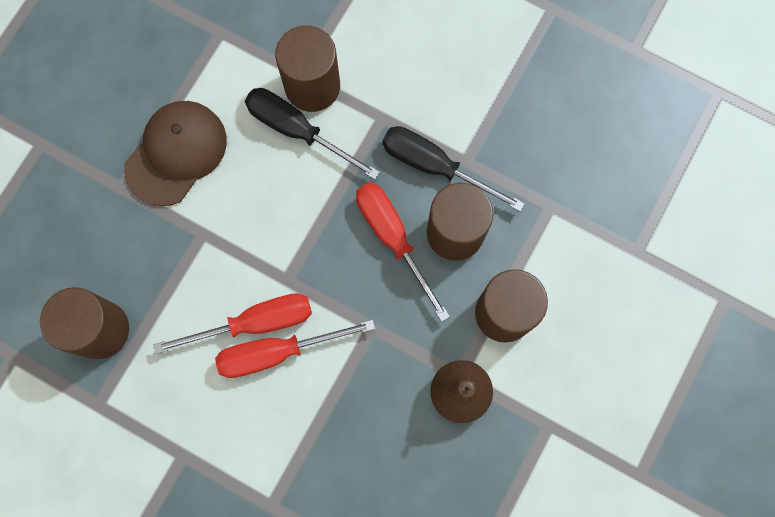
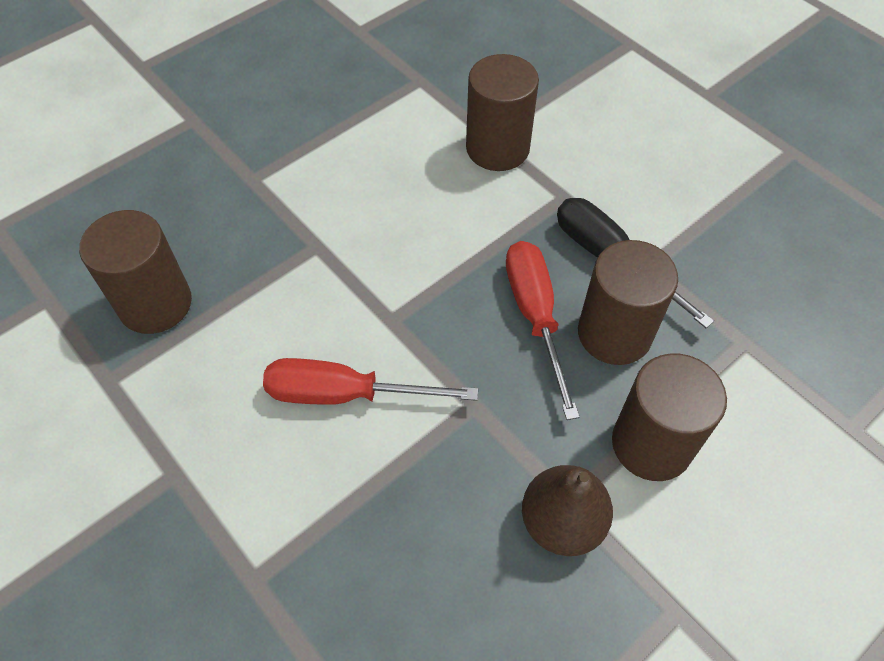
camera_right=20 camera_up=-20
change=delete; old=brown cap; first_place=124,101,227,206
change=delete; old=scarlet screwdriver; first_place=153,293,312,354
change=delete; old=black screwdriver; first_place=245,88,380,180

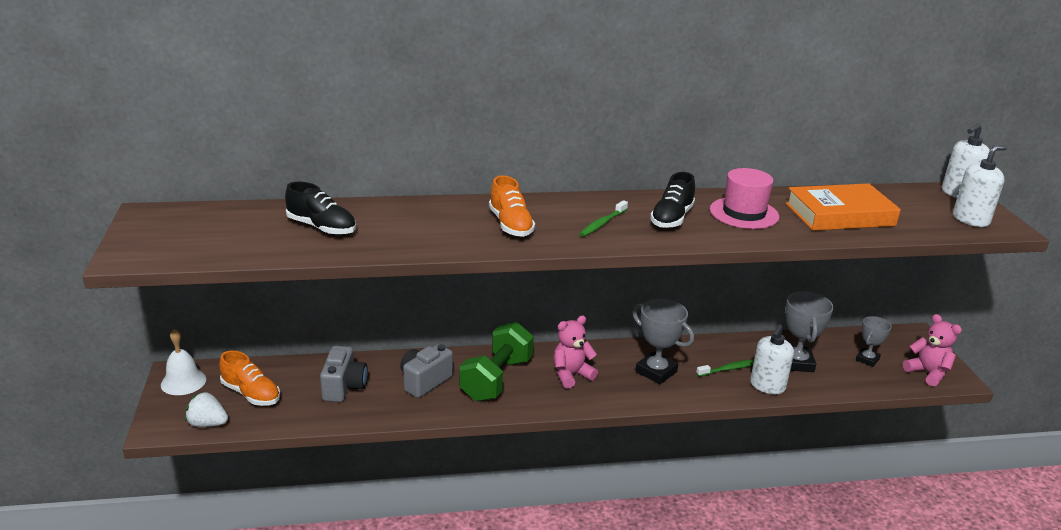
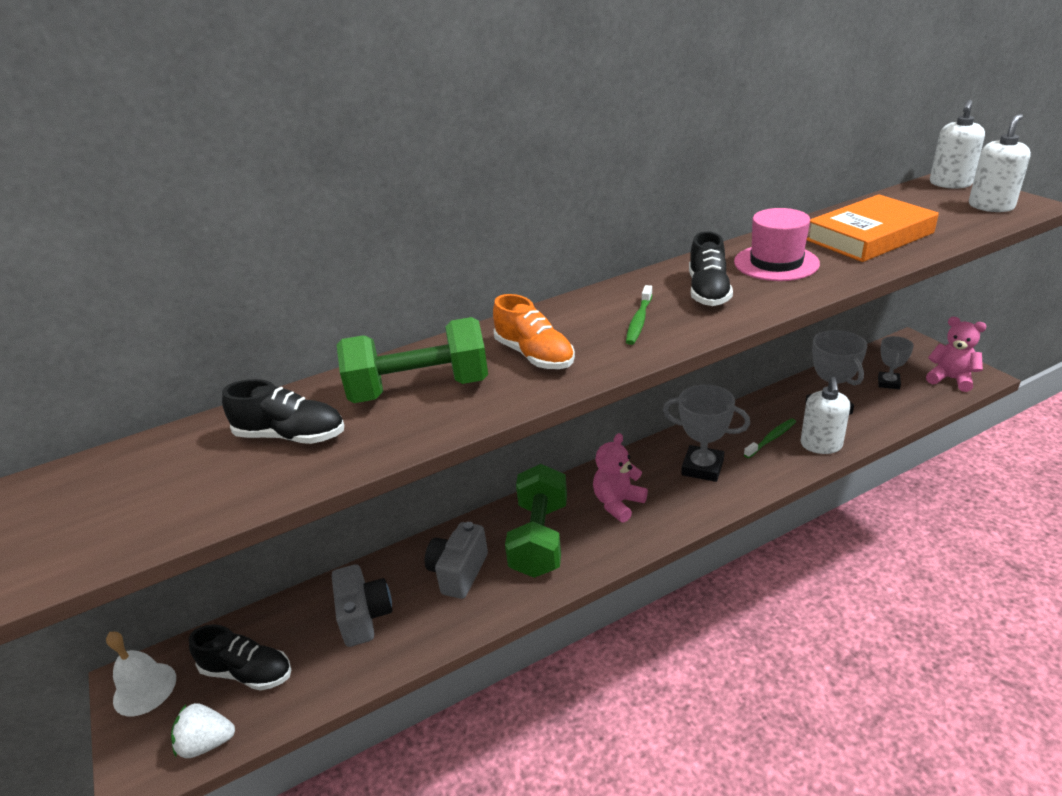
camera_right=-15 camera_up=5
change=insert; new=leaf-green hand weight; second_place=337,317,488,403
change=recolor; old=orange-coloured sneaker; new=black sneaker; first_place=219,350,280,406; second_place=189,624,291,691

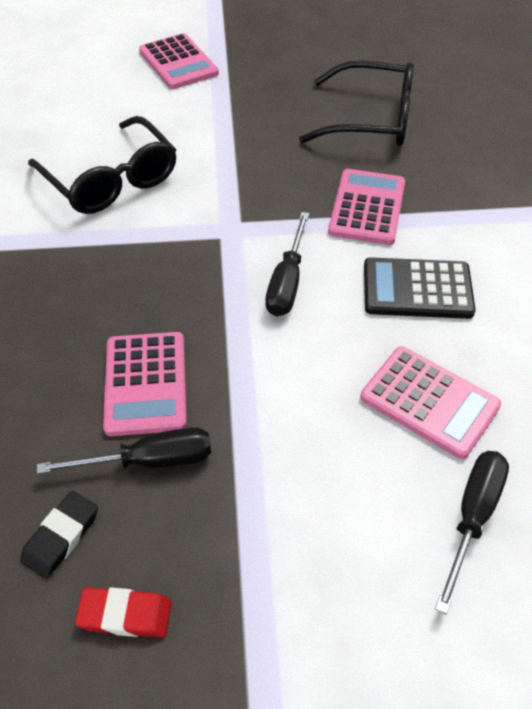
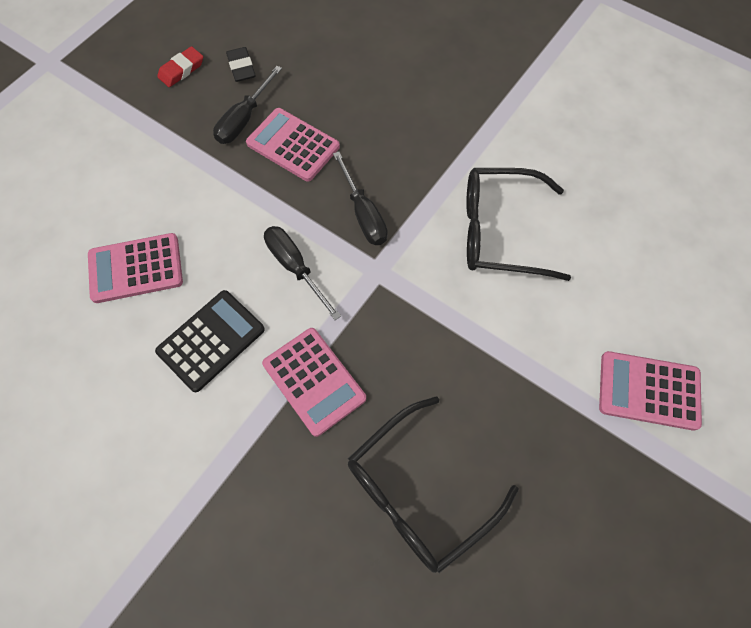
camera_right=130 camera_up=15
change=move; old=black screwdriver; first_place=435,451,509,615; second_place=333,151,388,245

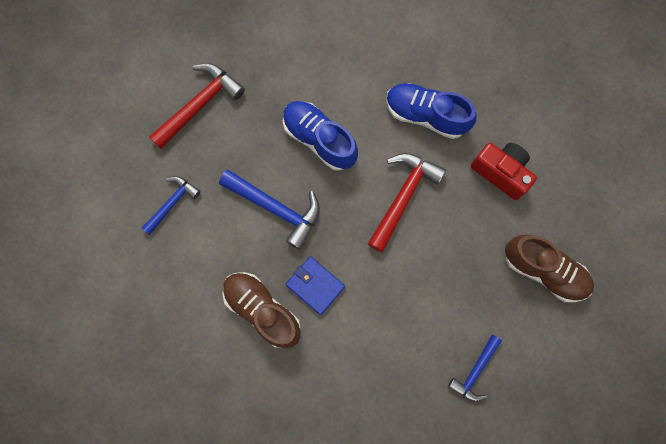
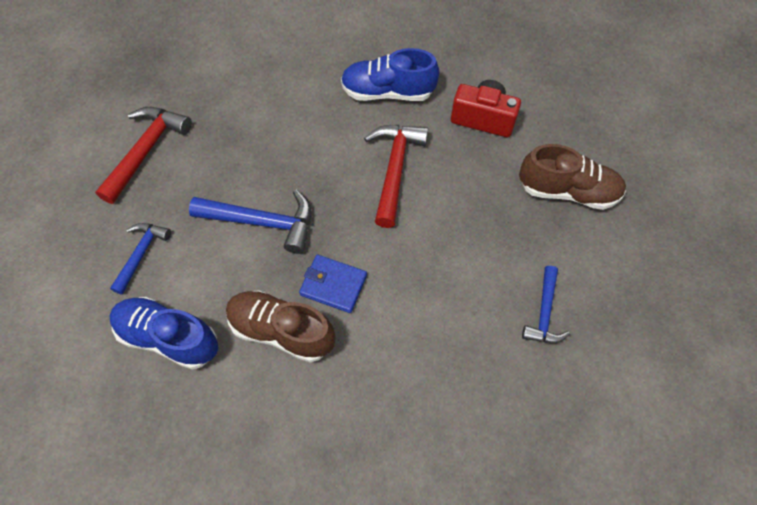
camera_right=-20 camera_up=-15
change=move; old=royal blue sneaker; first_place=283,101,358,171; second_place=109,297,218,370

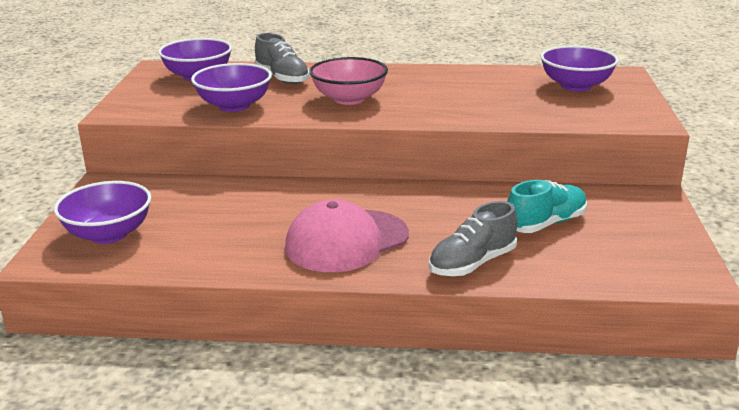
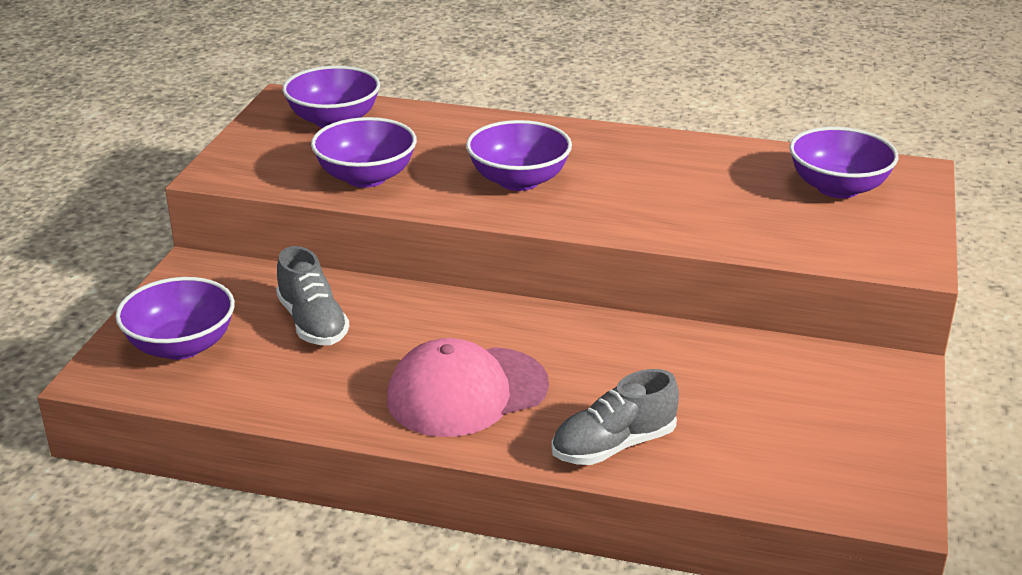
camera_right=10 camera_up=5
change=delete; old=teal sneaker; first_place=507,180,587,233
change=move; old=gray sneaker; first_place=254,33,310,84; second_place=276,246,350,345
change=recolor; old=rose-pink bowl; new=purple bowl; first_place=309,57,388,105; second_place=466,120,572,191

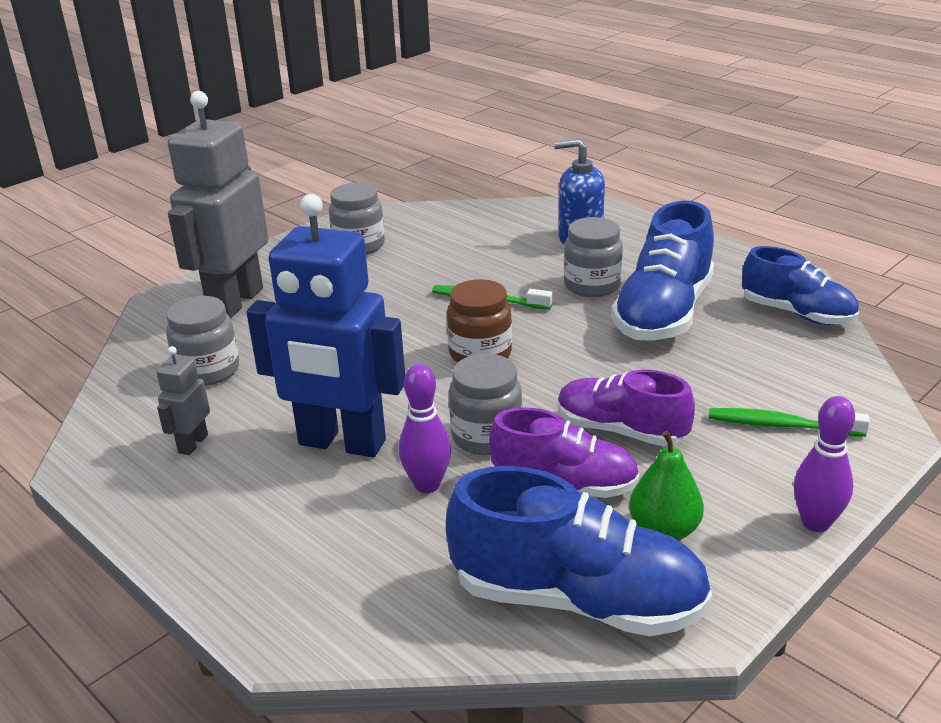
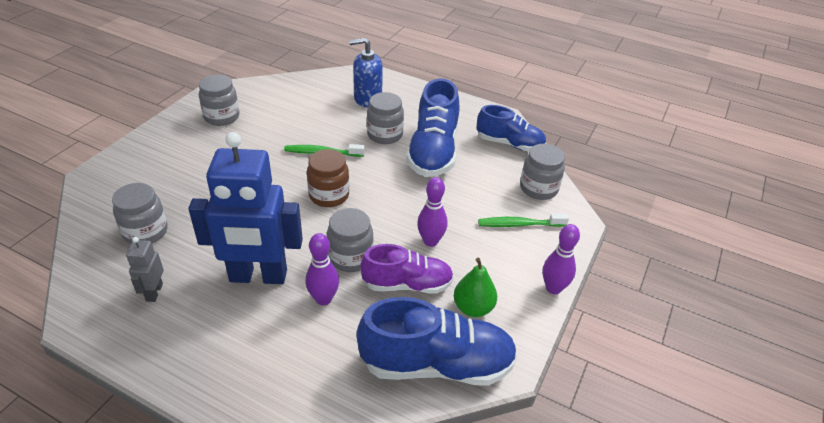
camera_right=-20 camera_up=10
change=delete; old=gray toy robot; first_place=168,91,268,318
change=insert; new=gray jam jar; second_place=520,144,565,200
change=replace; old=purple sneaker; new=purple bowling pin; first_place=558,369,695,446; second_place=417,177,447,247

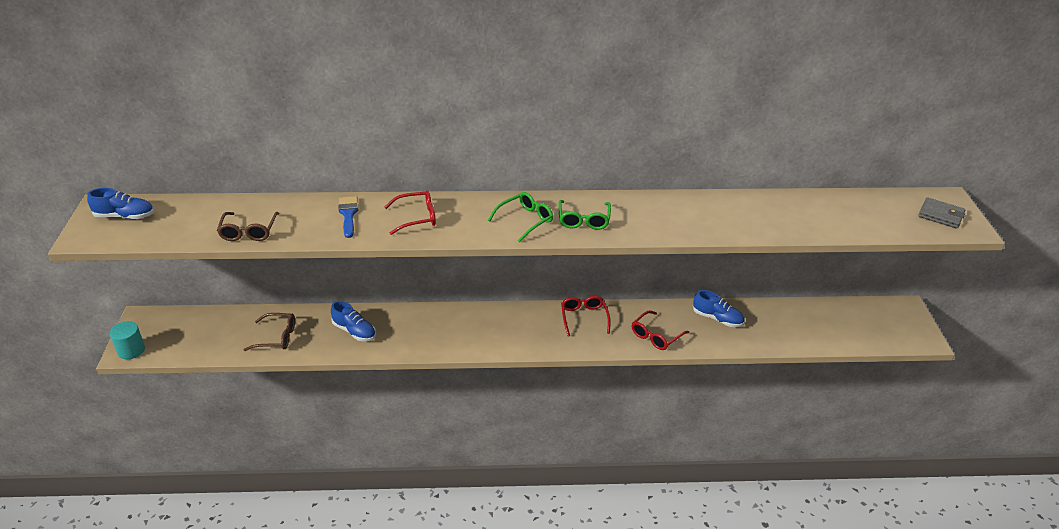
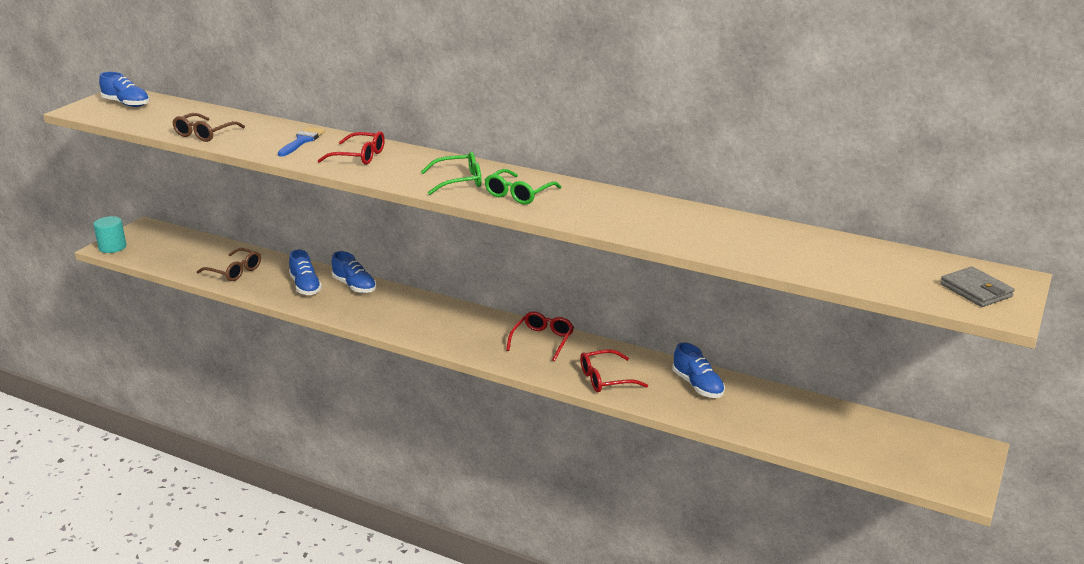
camera_right=30 camera_up=-10
change=insert; new=royal blue sneaker; second_place=332,251,376,293

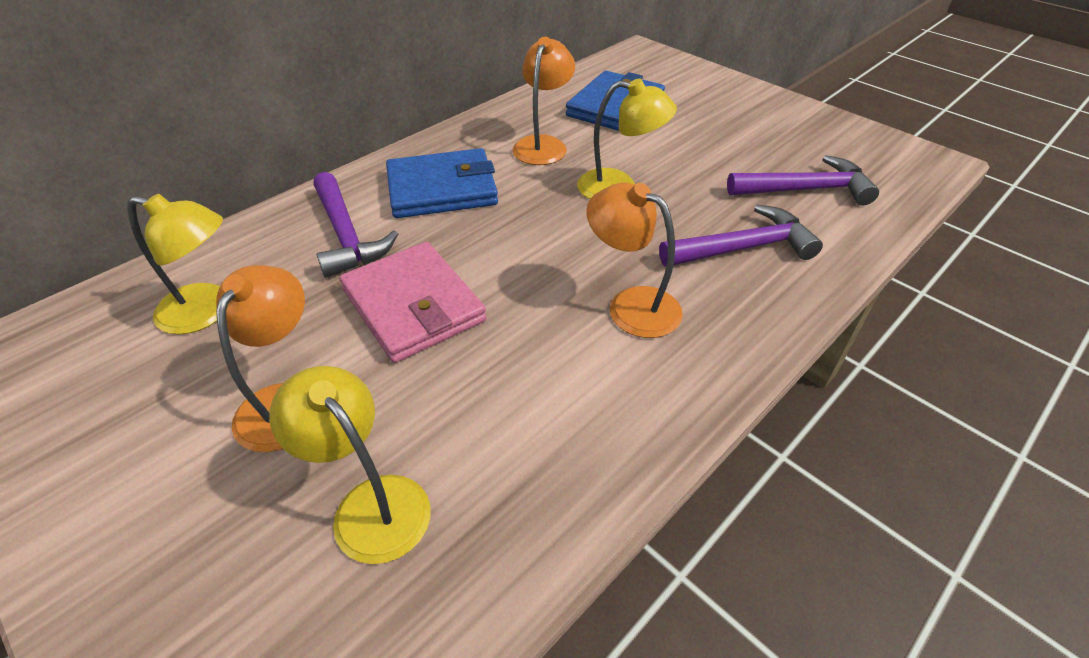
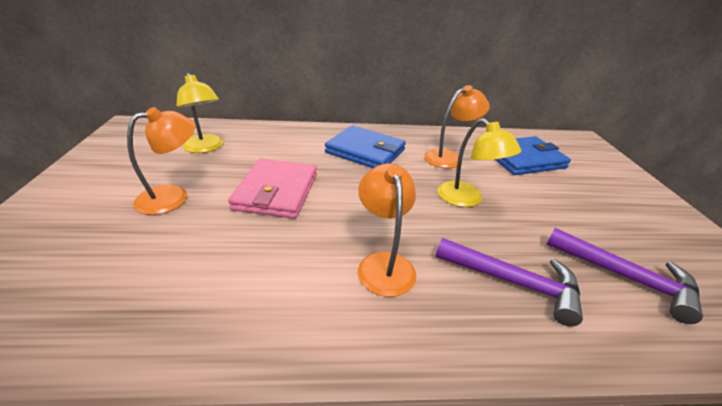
camera_right=40 camera_up=-10
change=delete; old=bright yellow desk lamp; first_place=269,366,431,564
change=delete; old=purple claw hammer; first_place=313,172,398,278

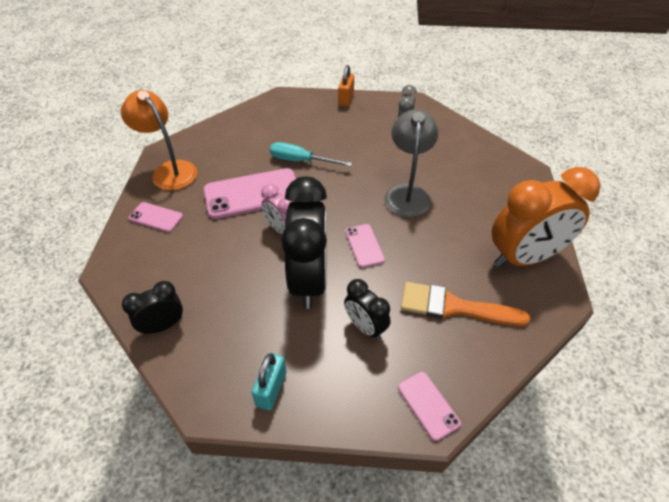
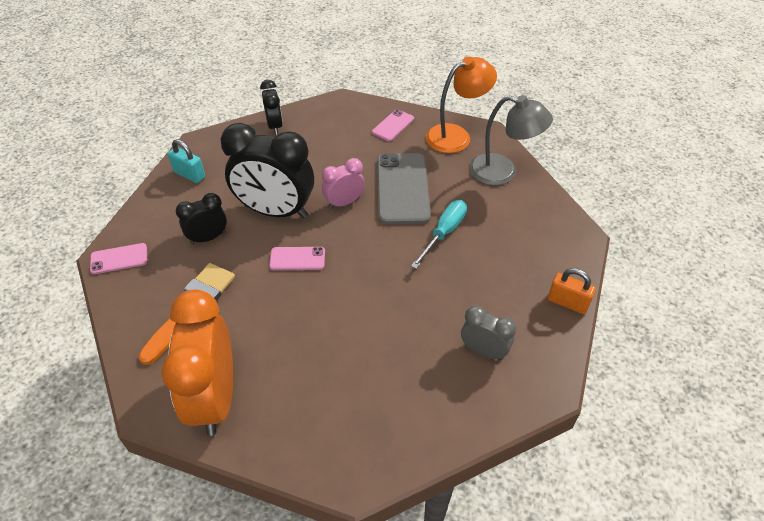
camera_right=105 camera_up=0
change=move; old=gray desk lamp; first_place=384,109,438,217; second_place=469,95,553,185
change=recolor; old=rose-pink smartphone; new=gray smartphone; first_place=204,168,296,219; second_place=377,153,431,224

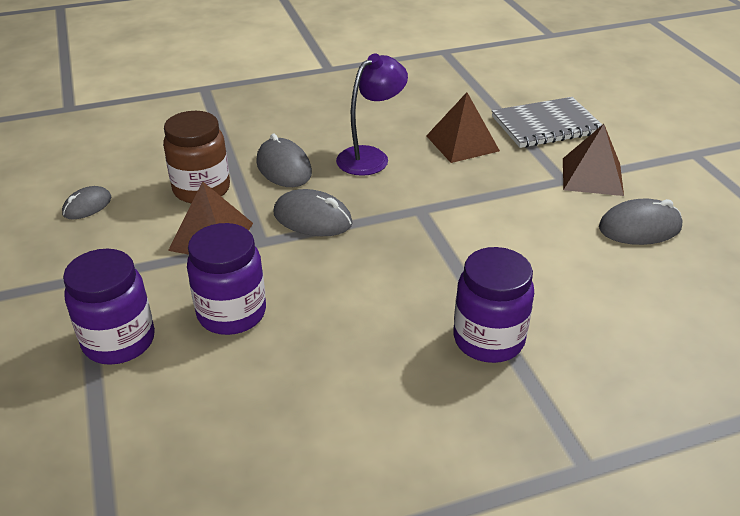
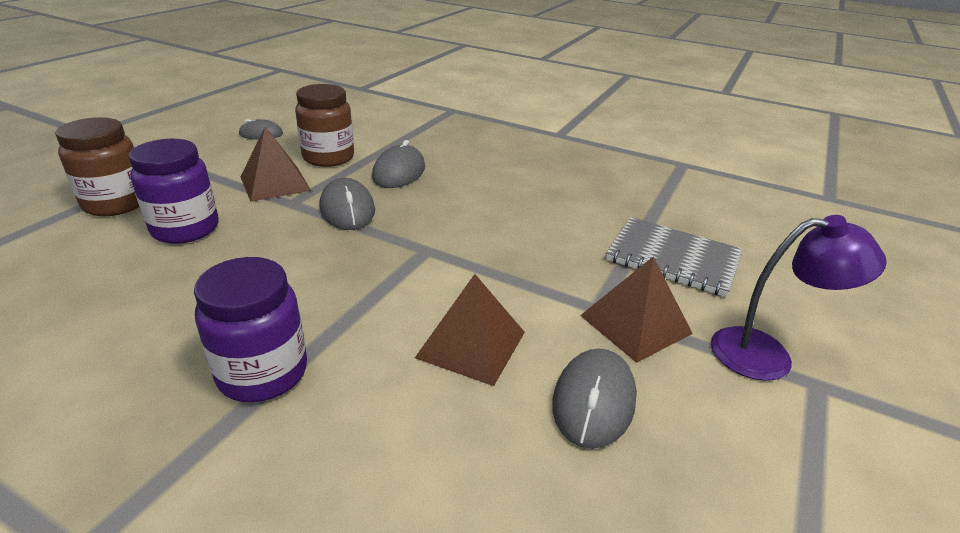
camera_right=45 camera_up=-5
change=move; old=purple desk lamp; first_place=336,54,408,176; second_place=711,215,887,381
change=move; old=brown pyramid; first_place=426,92,500,163; second_place=415,274,525,386
change=recolor; old=purple jam jar; new=brown jam jar; first_place=63,249,155,365; second_place=55,117,139,216
change=rotate; old=gray mouse; first_place=599,199,683,245; second_place=552,349,637,449; degrees=75

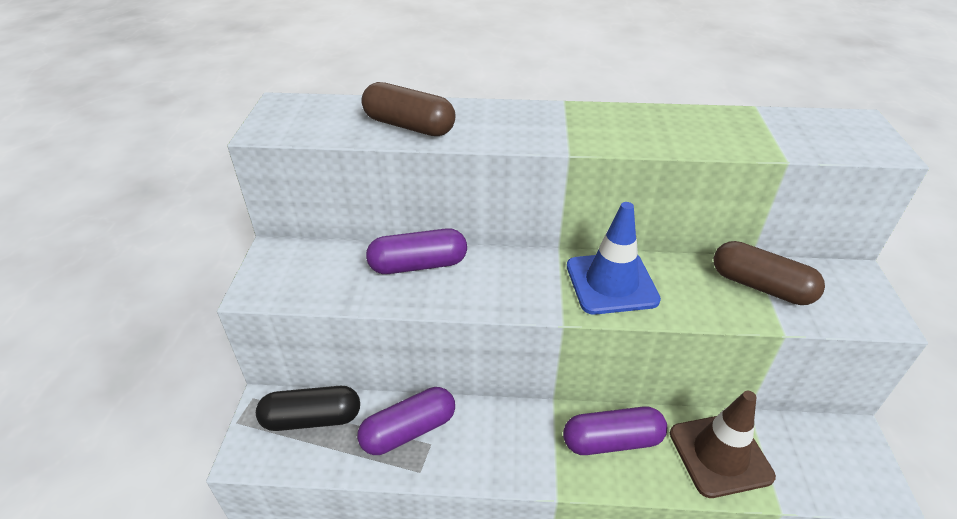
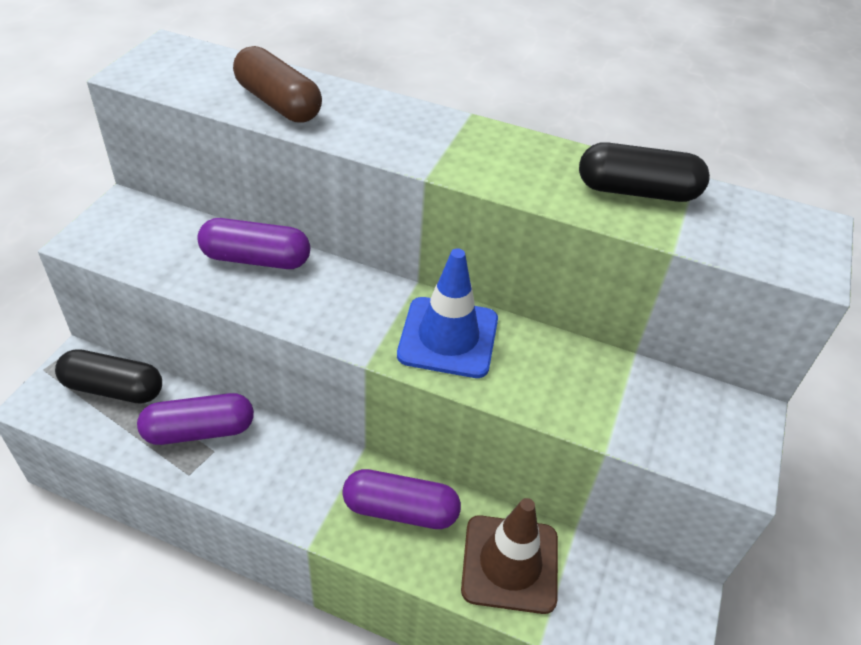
camera_right=15 camera_up=5
change=delete; old=brown pill shape; first_place=713,241,825,305
change=insert; new=black pill shape; second_place=579,142,710,202

